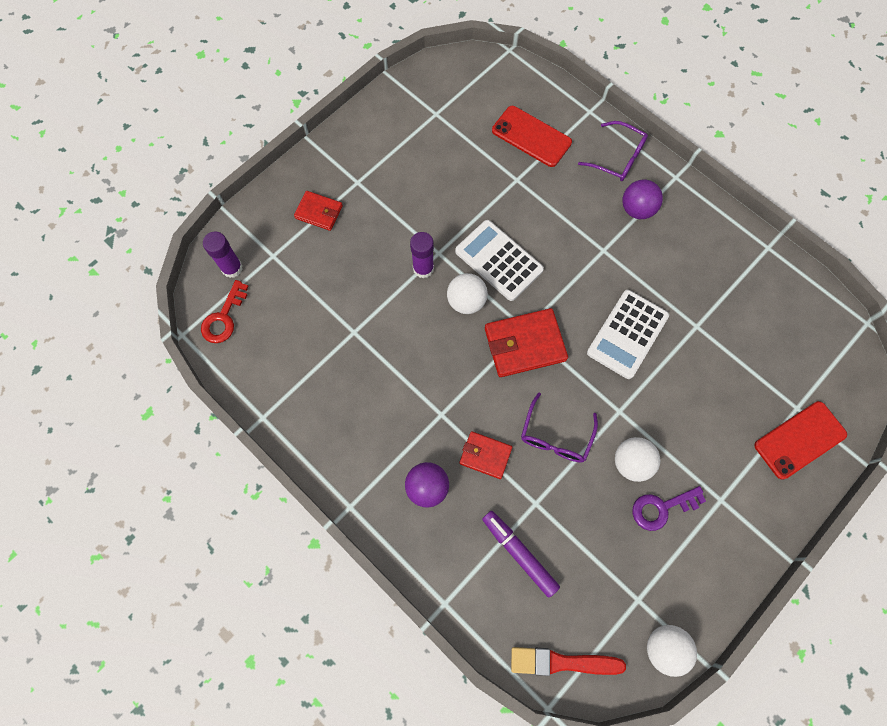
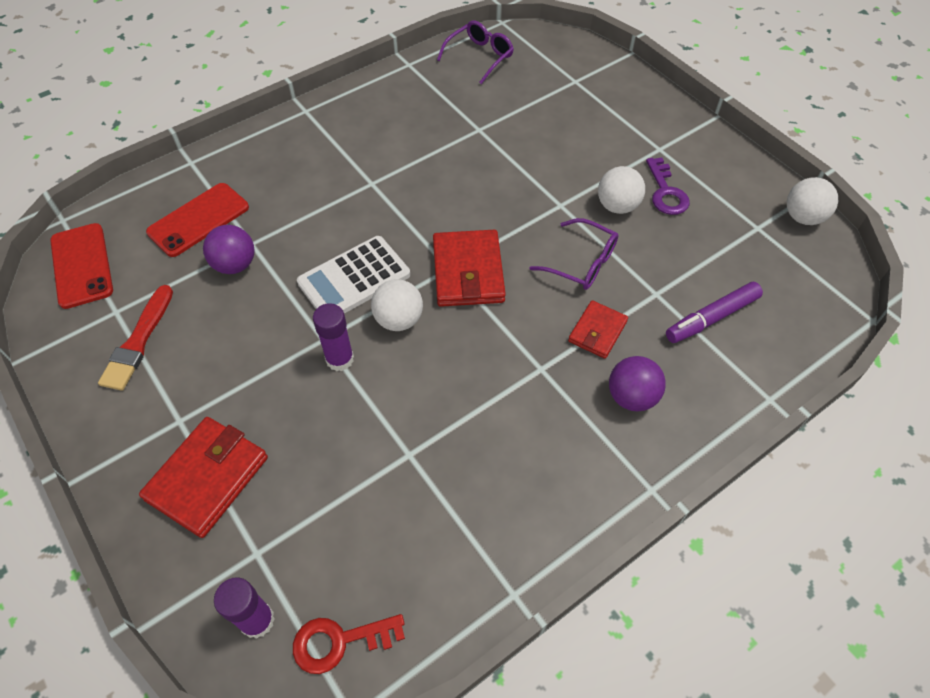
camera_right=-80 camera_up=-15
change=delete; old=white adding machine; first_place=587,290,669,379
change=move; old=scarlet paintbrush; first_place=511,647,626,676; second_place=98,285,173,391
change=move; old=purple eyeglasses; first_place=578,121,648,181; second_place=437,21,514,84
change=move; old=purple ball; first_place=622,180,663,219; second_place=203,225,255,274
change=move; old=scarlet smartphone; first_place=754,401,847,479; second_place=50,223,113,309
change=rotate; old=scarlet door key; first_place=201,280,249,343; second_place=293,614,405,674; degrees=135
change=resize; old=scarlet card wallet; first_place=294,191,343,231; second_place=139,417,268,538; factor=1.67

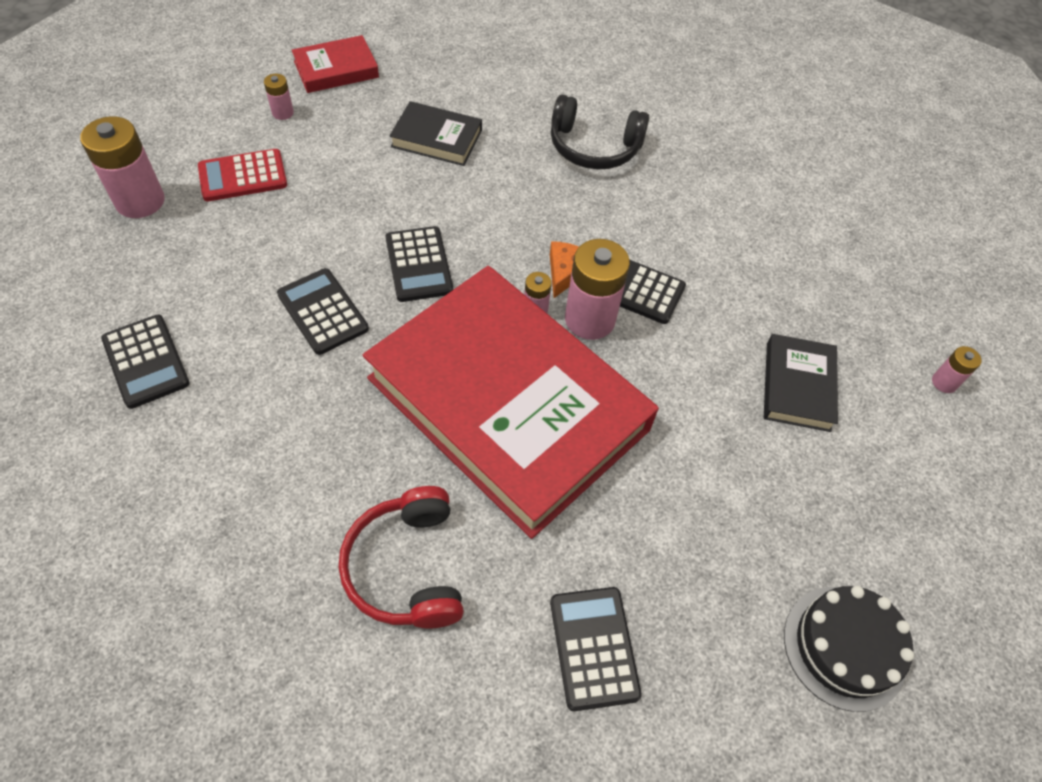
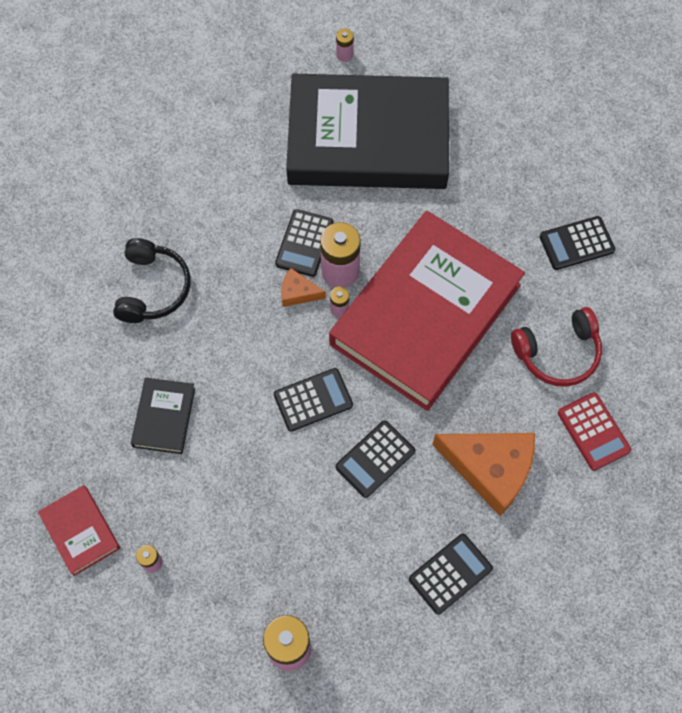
camera_right=-95 camera_up=10
change=delete; old=black gateau; first_place=784,586,914,712
change=insert; new=orange-coloured piece of cheese; second_place=432,433,535,516
change=move; old=scarlet adding machine; first_place=198,149,287,201; second_place=558,392,631,471
change=resize; old=black hardback; first_place=764,334,838,432; second_place=286,74,449,189; factor=2.46

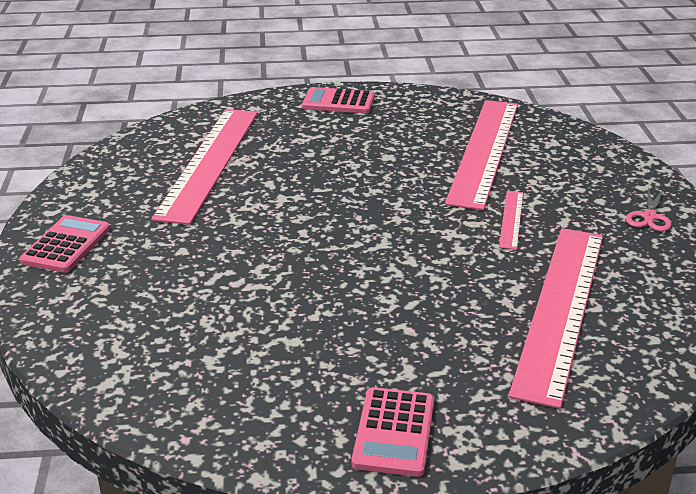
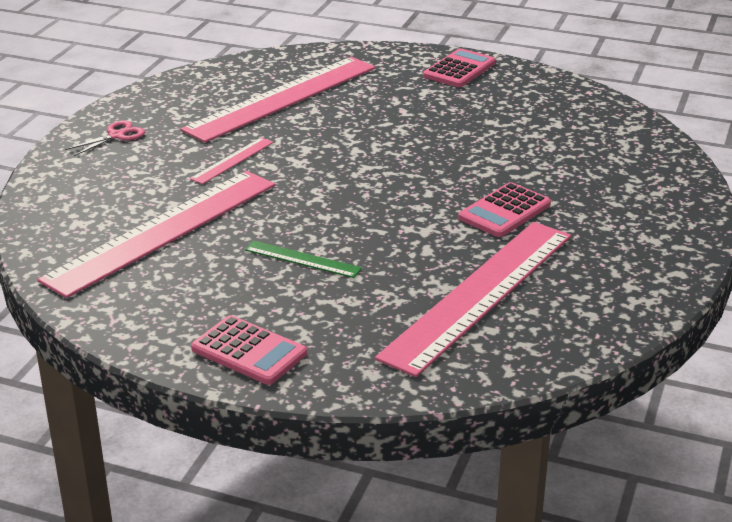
camera_right=-155 camera_up=0
change=insert; new=leaf-green measuring stick; second_place=245,241,362,278
change=move; old=rose-pink adding machine; first_place=19,215,110,273; second_place=458,182,551,237

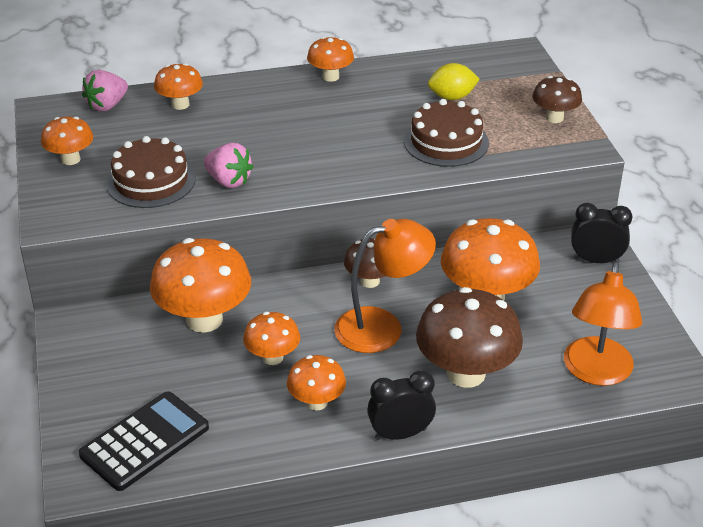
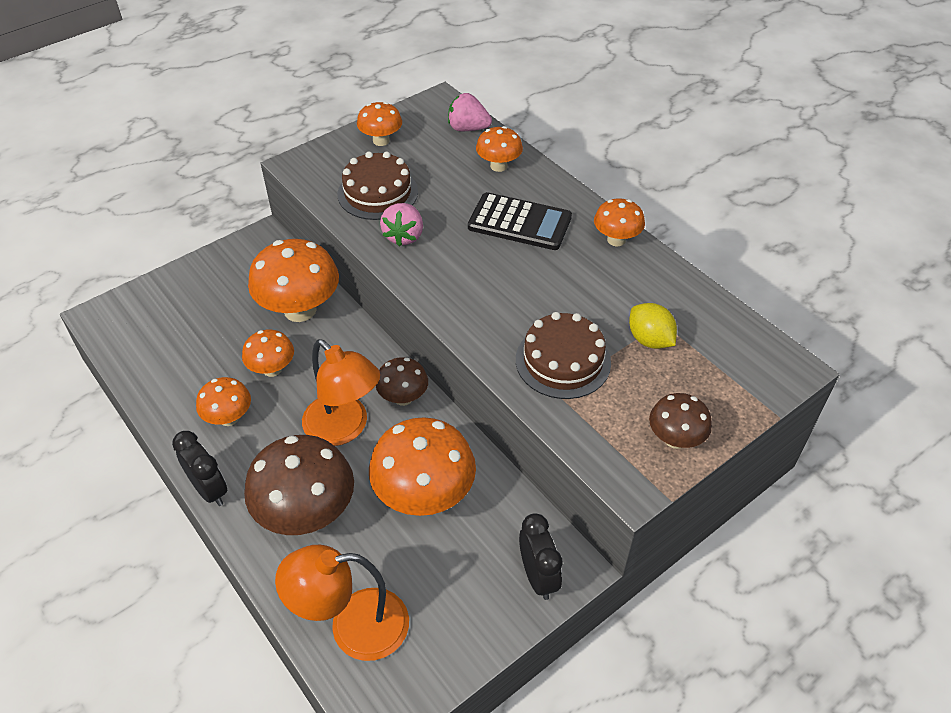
camera_right=65 camera_up=10
change=move; old=black adding machine; first_place=79,391,209,491; second_place=468,192,572,250

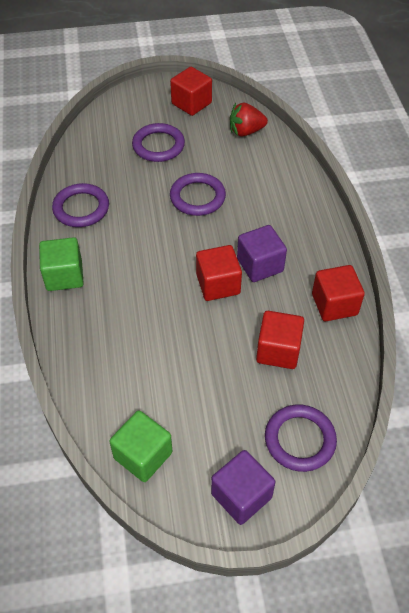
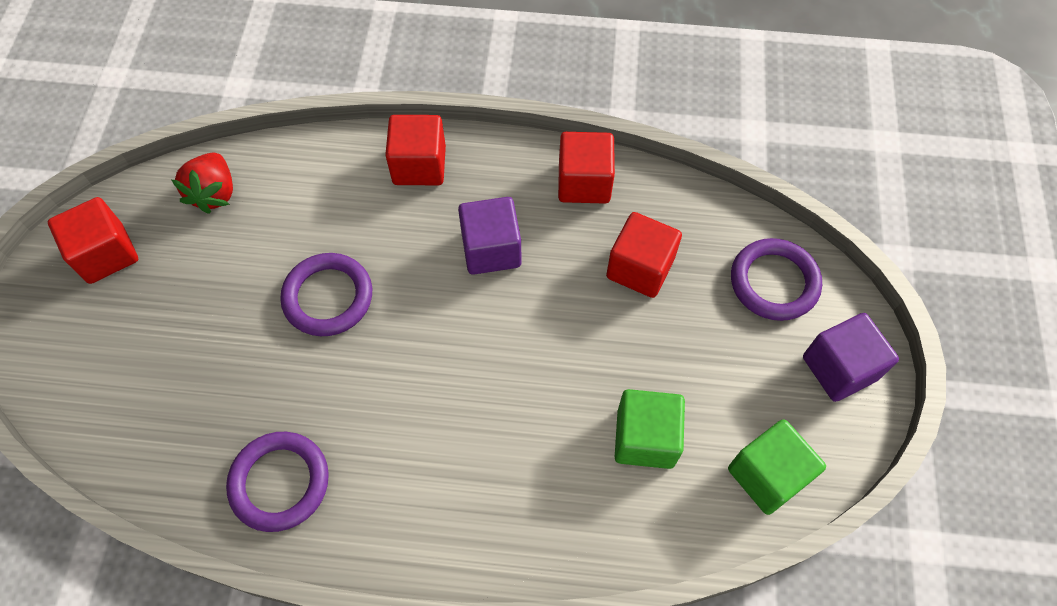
camera_right=-75 camera_up=10
change=delete; old=purple torus; first_place=132,123,185,162
change=move; old=leaf-green block; first_place=39,237,84,291; second_place=615,389,685,469
change=move; old=scarlet block; first_place=196,245,242,301; second_place=385,115,446,185

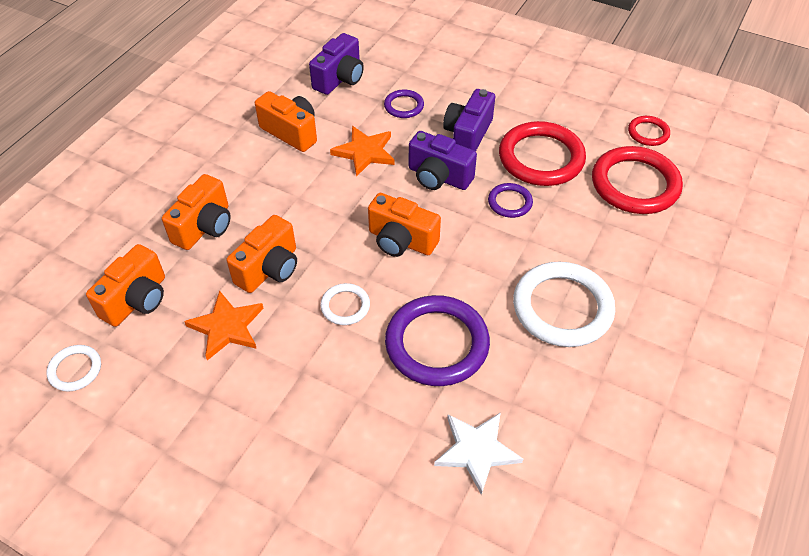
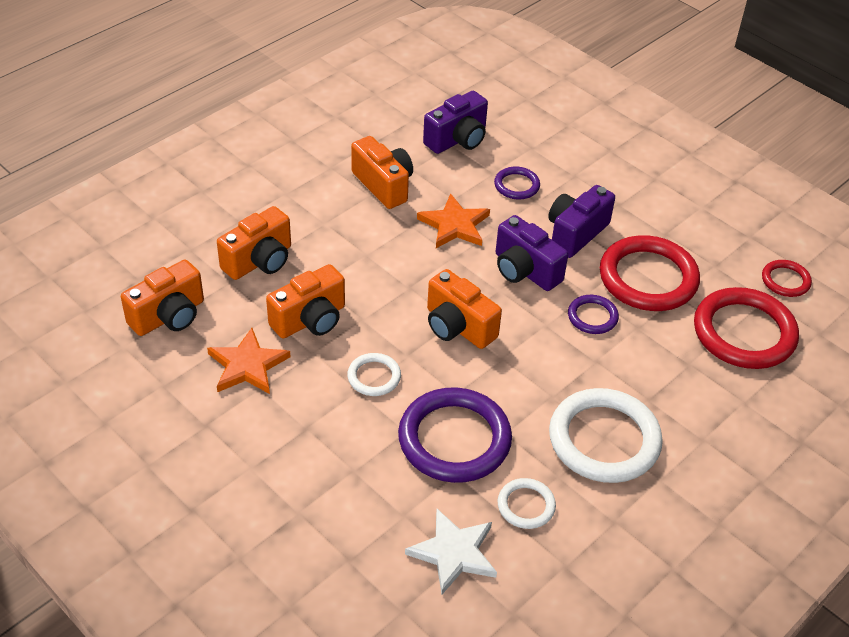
camera_right=15 camera_up=-5
change=move; old=white torus; first_place=46,345,101,392; second_place=498,478,556,529

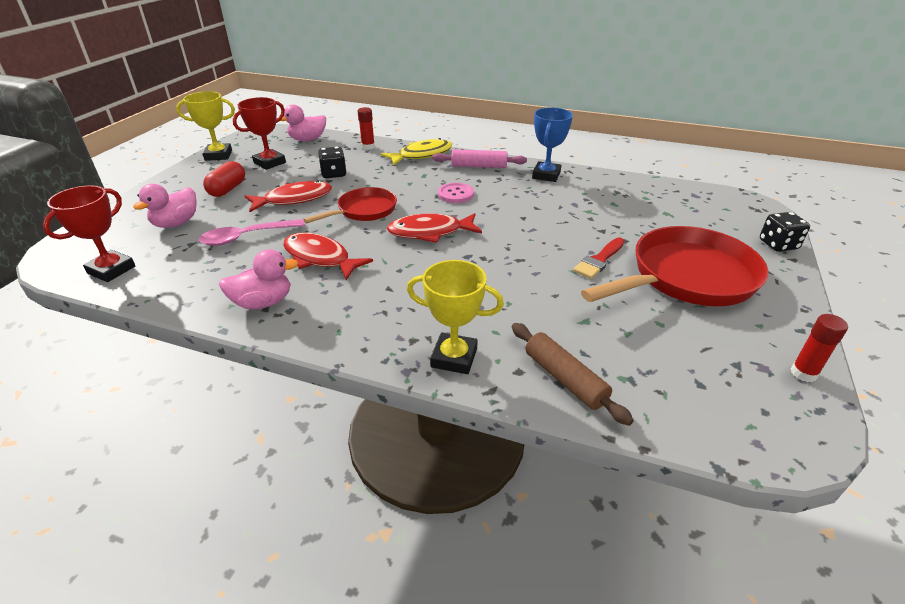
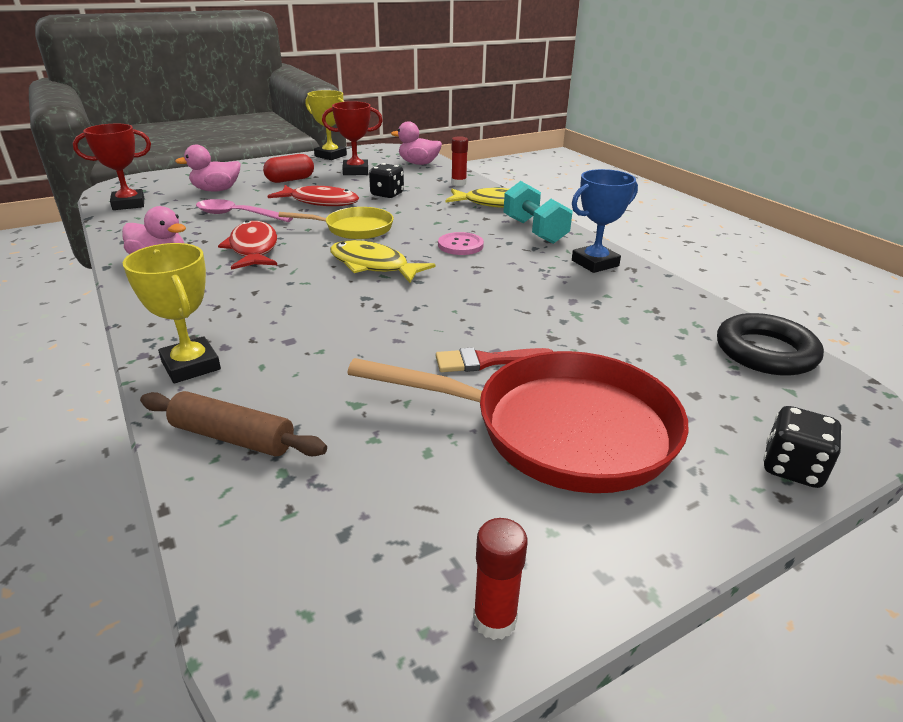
camera_right=40 camera_up=-5
change=insert; new=black torus; second_place=717,313,824,376
change=replace; old=rose-pink dough roller; new=teal hand weight; first_place=432,149,527,168; second_place=503,181,573,244
change=recolor; old=scarlet pan; new=bright yellow pan; first_place=303,187,397,223; second_place=279,207,394,240
change=recolor; old=scarlet fish figure; new=bright yellow fish figure; first_place=387,213,482,243; second_place=330,240,436,283
change=rotate; old=brown dough roller; first_place=512,323,634,426; second_place=140,391,327,456; degrees=-75

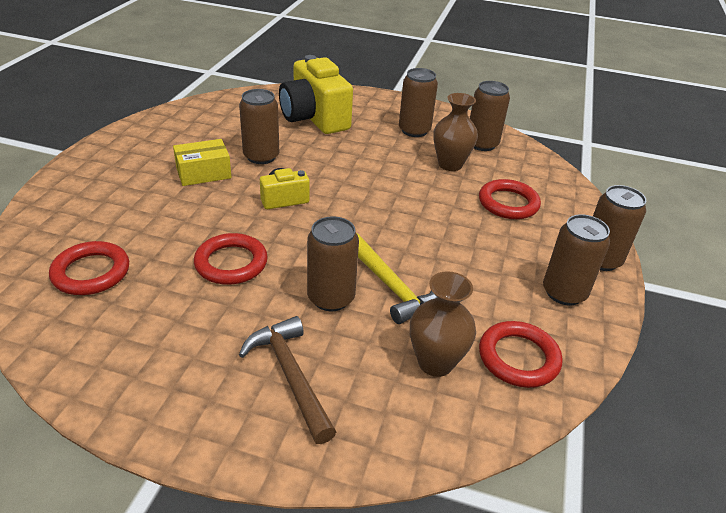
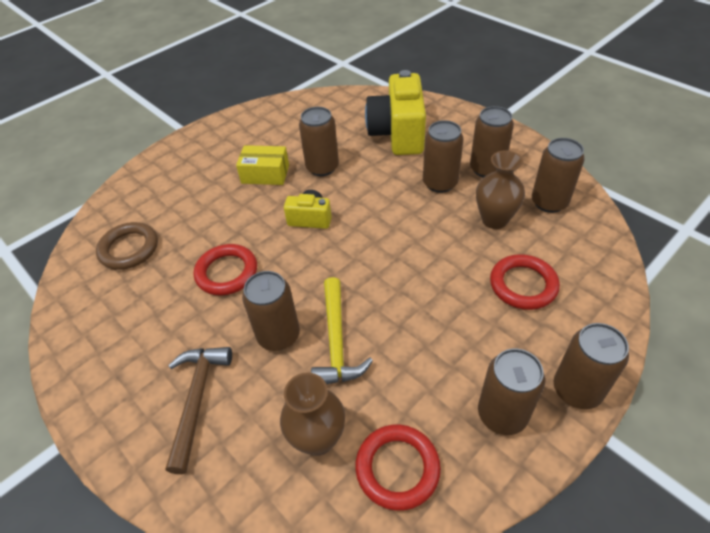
camera_right=35 camera_up=10
change=insert; new=brown can; second_place=423,120,464,193
change=recolor; old=scarlet torus; new=brown torus; first_place=49,241,129,295; second_place=96,222,158,270

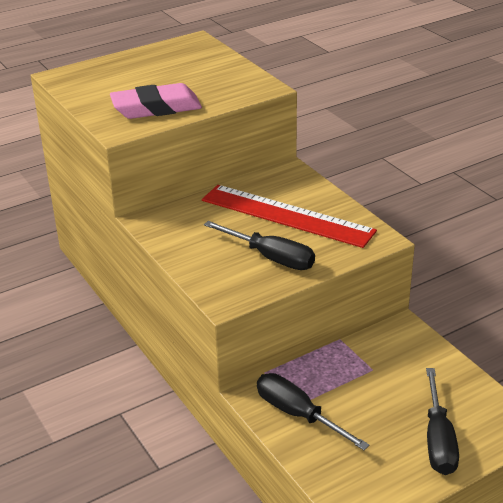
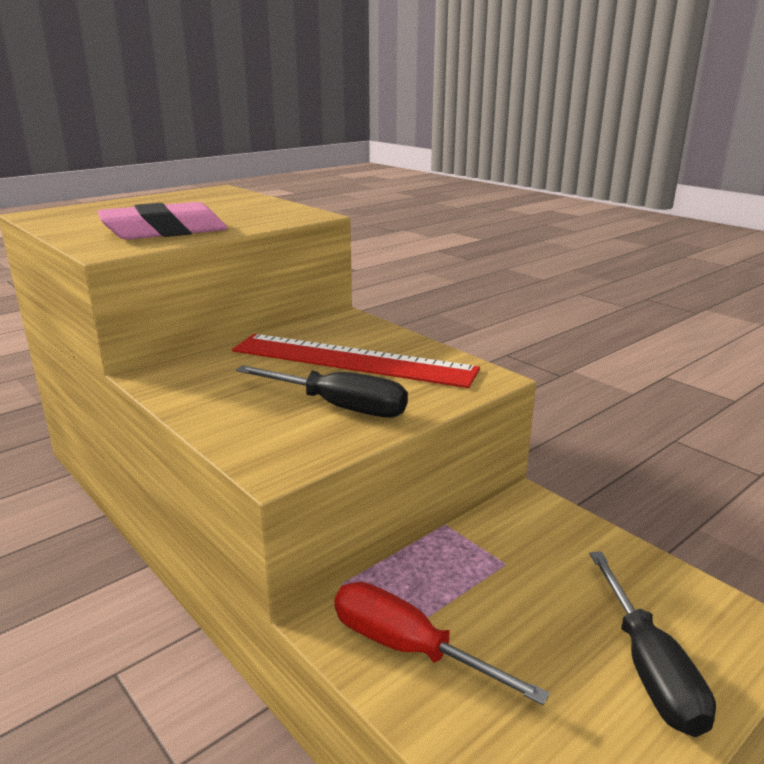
camera_right=-10 camera_up=-10
change=recolor; old=black screwdriver; new=scarlet screwdriver; first_place=257,373,369,450; second_place=334,582,550,705

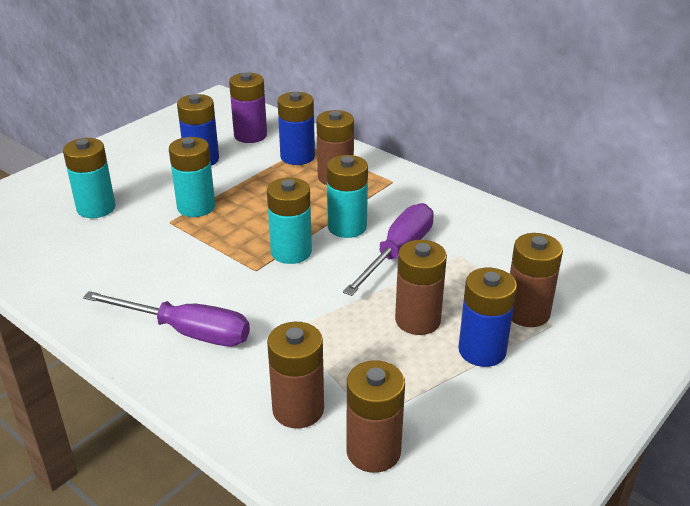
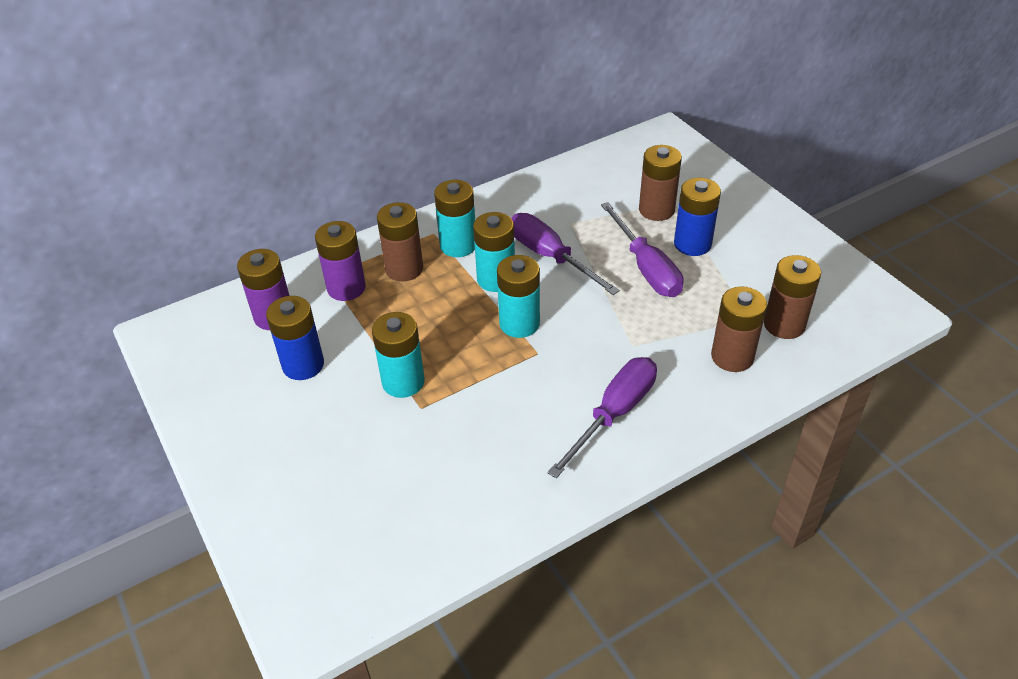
camera_right=-70 camera_up=10
change=move; old=teal AA battery; first_place=63,138,116,218; second_place=434,180,475,257
change=replace; old=brown AA battery; new=purple screwdriver; first_place=395,240,447,335; second_place=601,202,684,297
change=recolor; old=royal blue AA battery; new=purple AA battery; first_place=277,92,315,165; second_place=315,221,366,301

